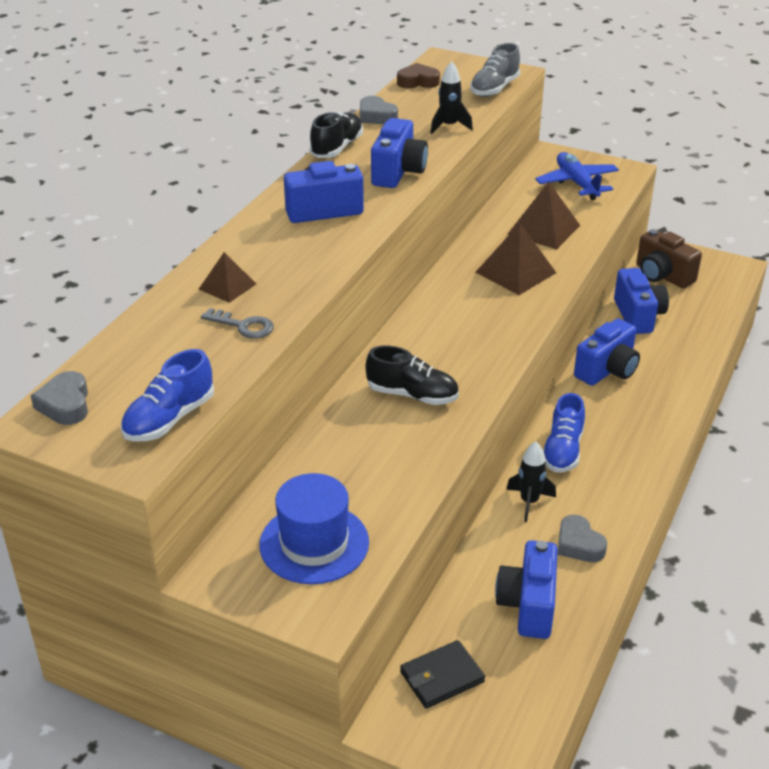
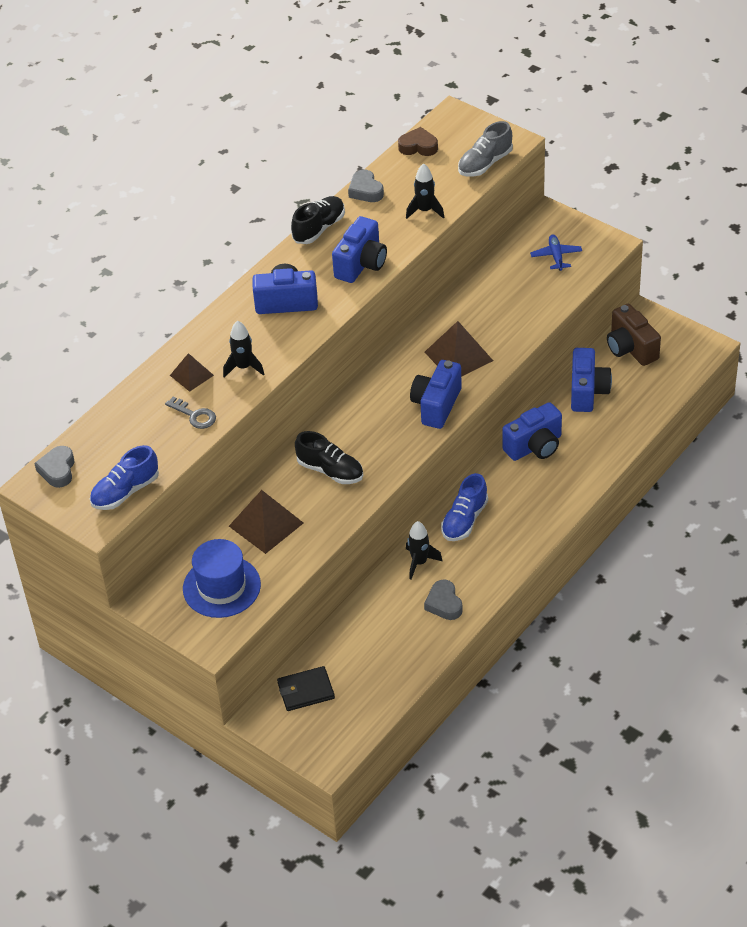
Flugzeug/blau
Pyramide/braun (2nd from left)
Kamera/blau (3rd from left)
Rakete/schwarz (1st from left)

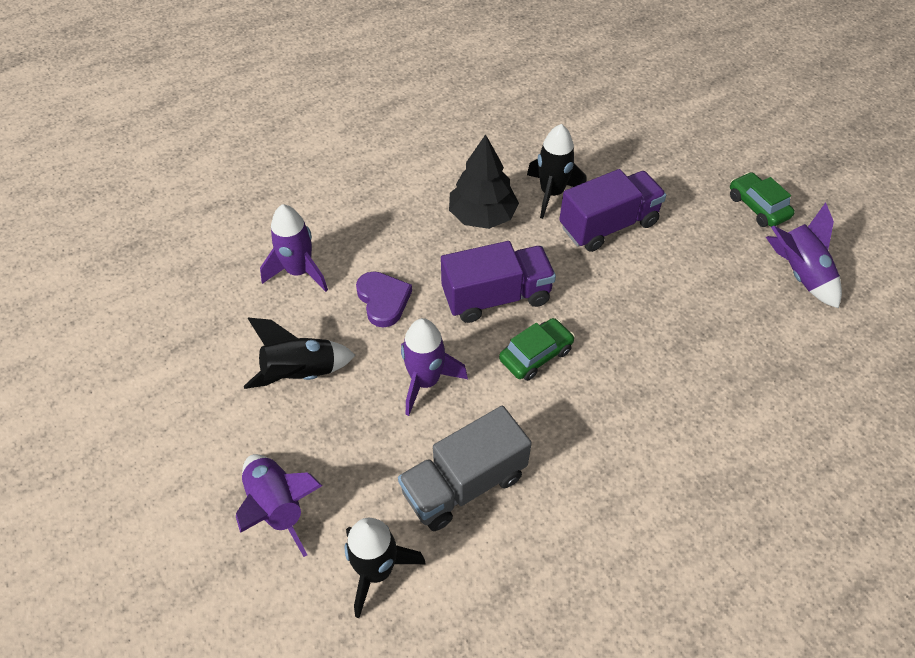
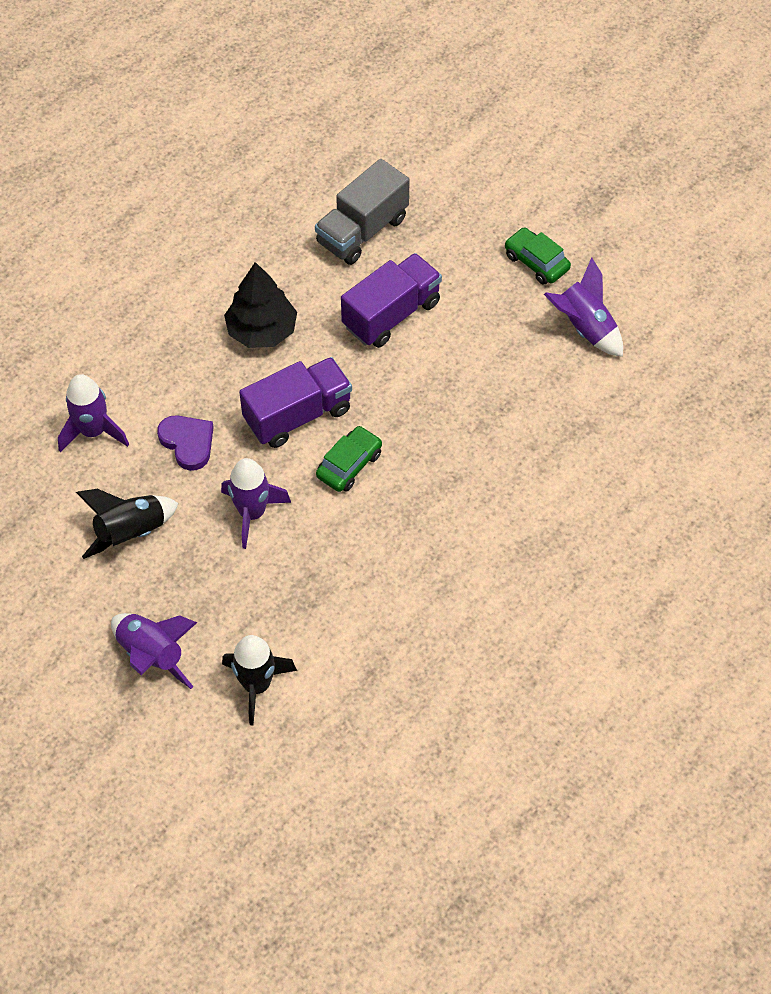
Rakete/schwarz (3rd from left in the first image)
Lastwagen/grau

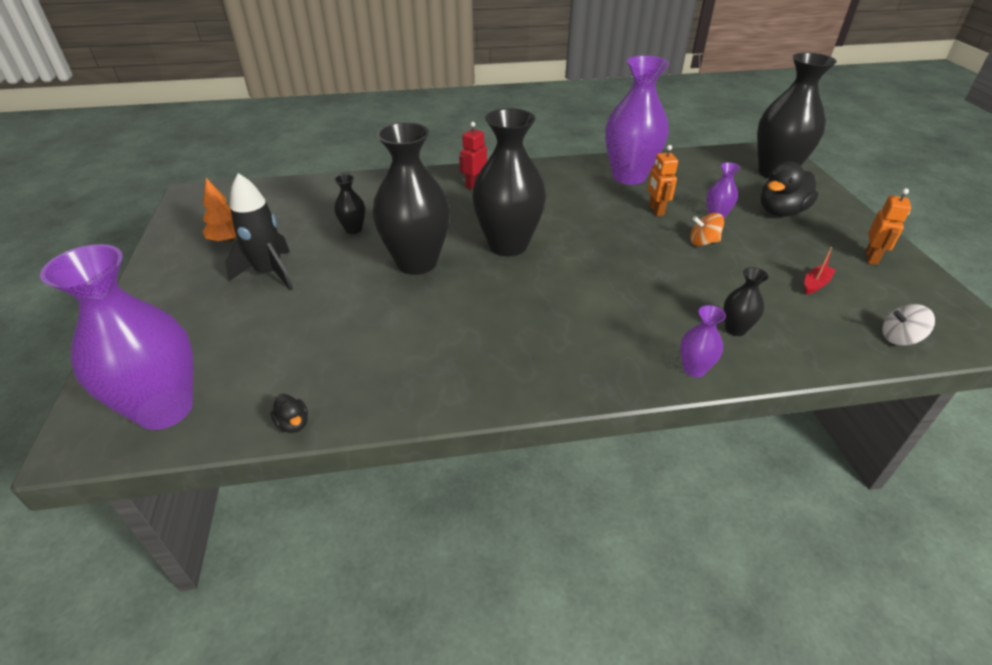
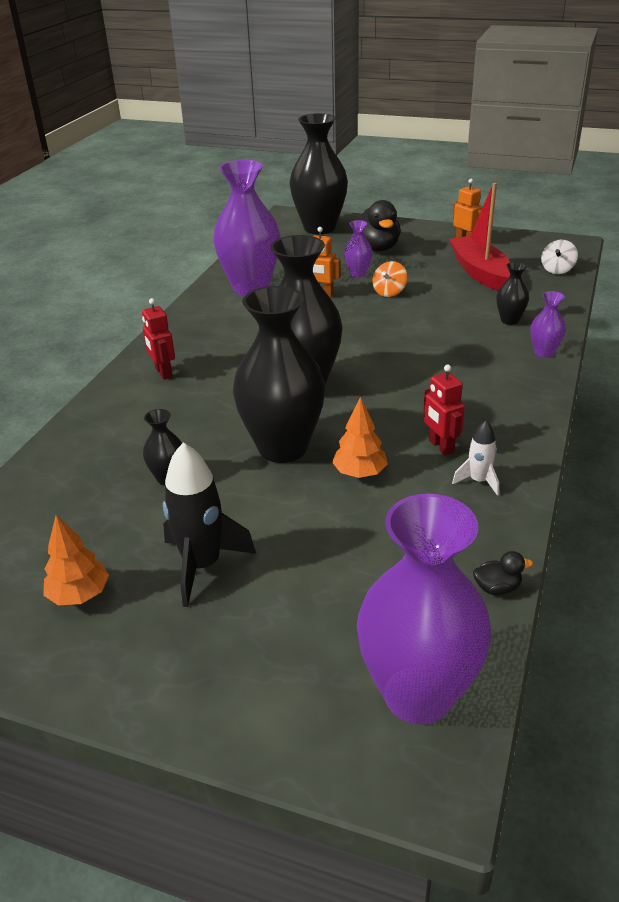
Boot/rot
Roboter/rot (2nd from left)
Baum/orange (2nd from left)
Rakete/weiß

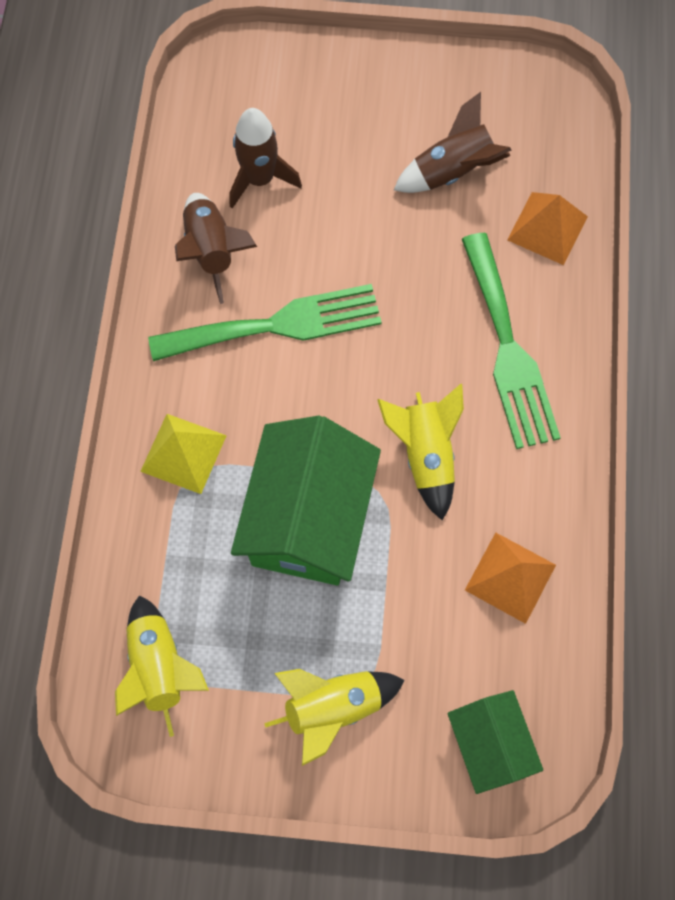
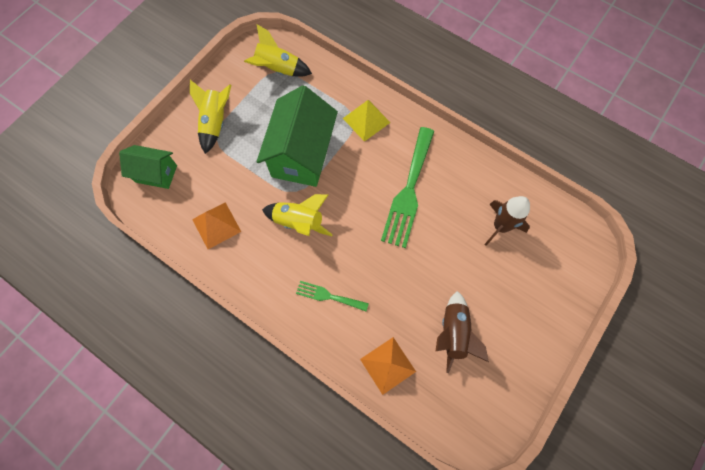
Rakete/braun (1st from left in the first image)
Gabel/grün (1st from left)
Haus/grün (2nd from left)

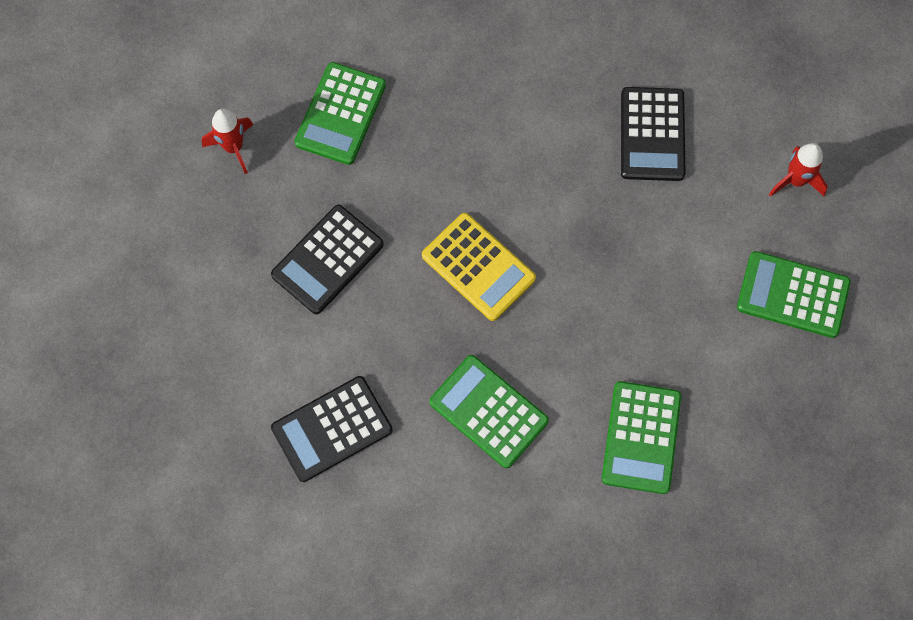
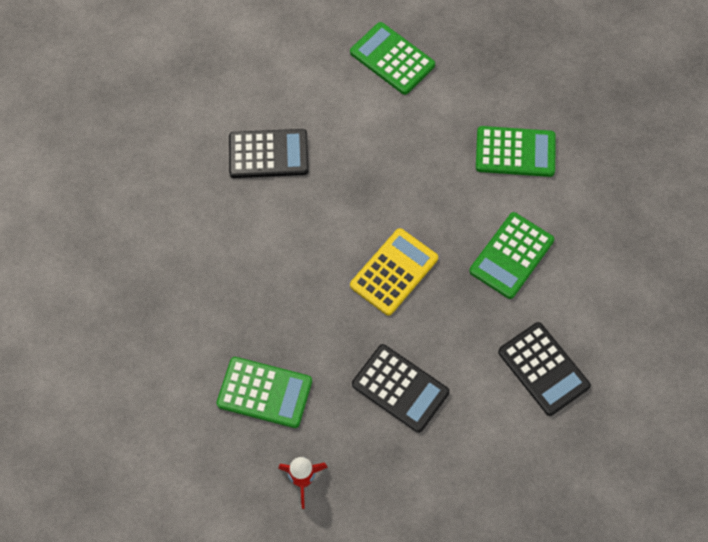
Rakete/rot (2nd from left in the first image)
Taschenrechner/grün (2nd from left)

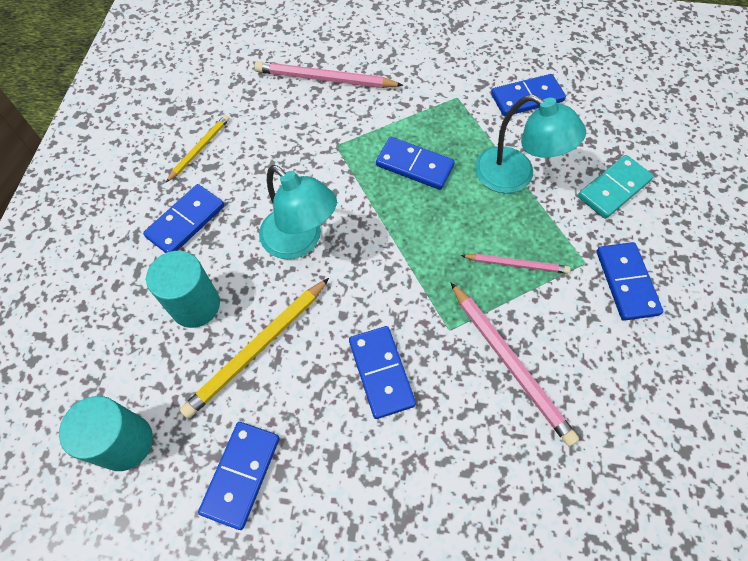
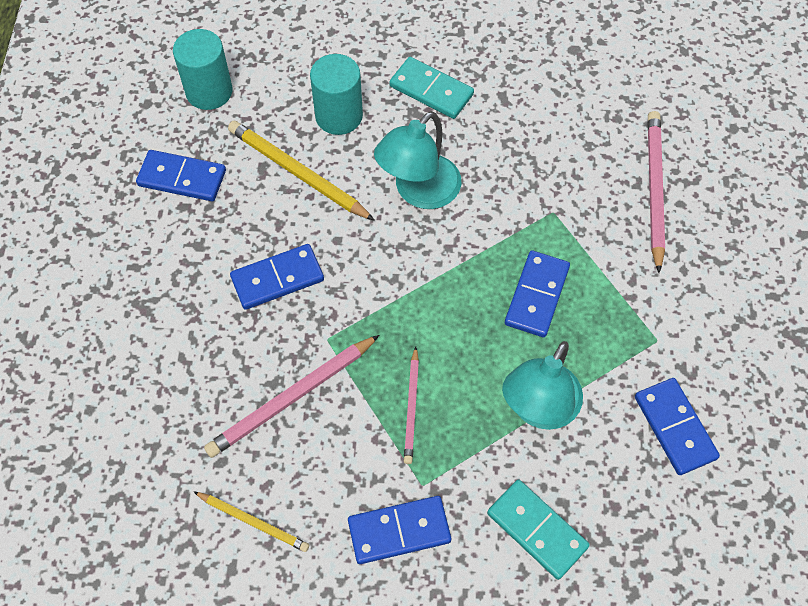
Bleistift/gelb (1st from left)
Dominostein/türkis (1st from left)

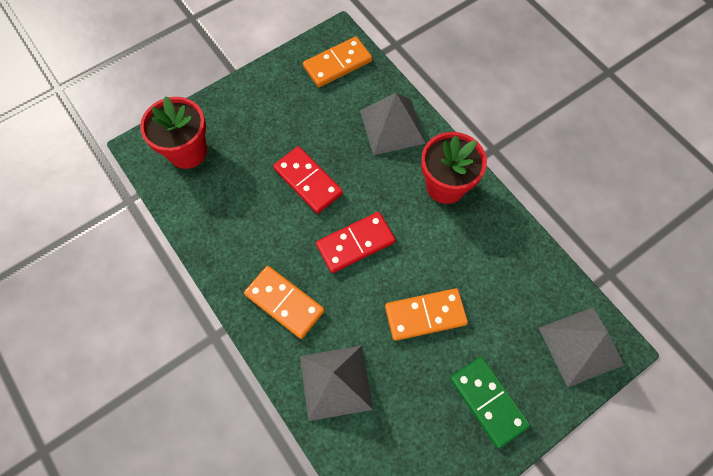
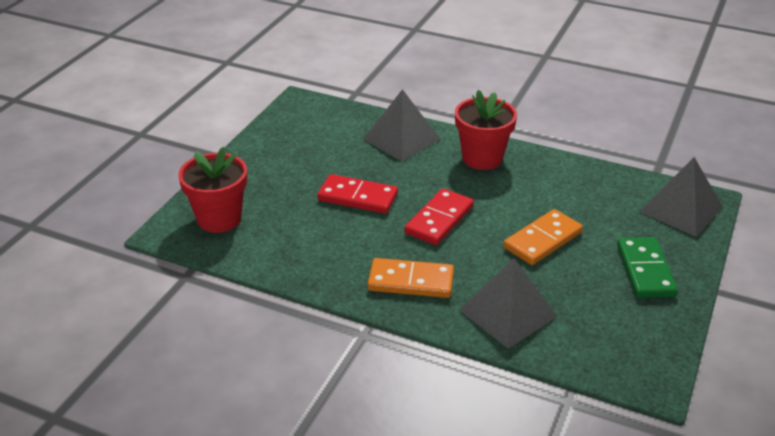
Dominostein/orange (2nd from left in the first image)
Dominostein/grün

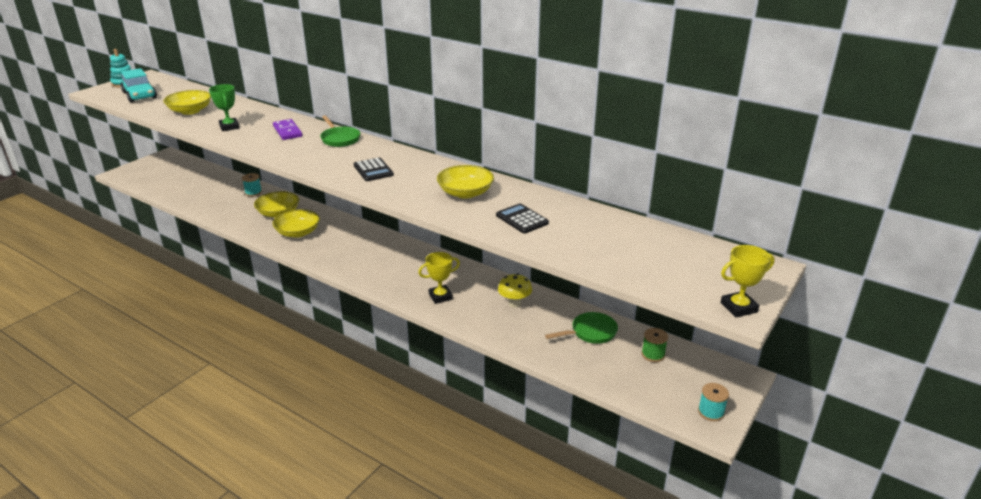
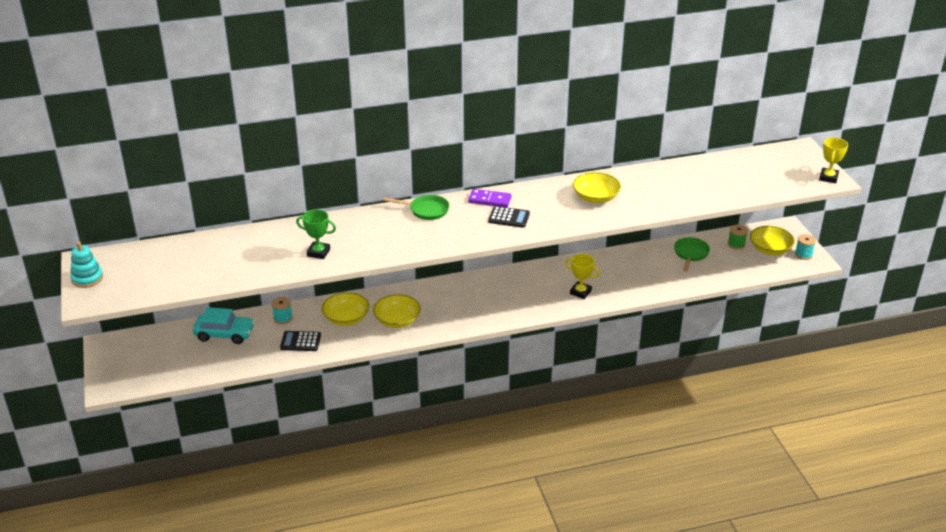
Auto/türkis
Schüssel/gelb (4th from left)
Dominostein/lila
Taschenrechner/schwarz (1st from left)
Pokal/gelb (1st from left)
Pilz/gelb

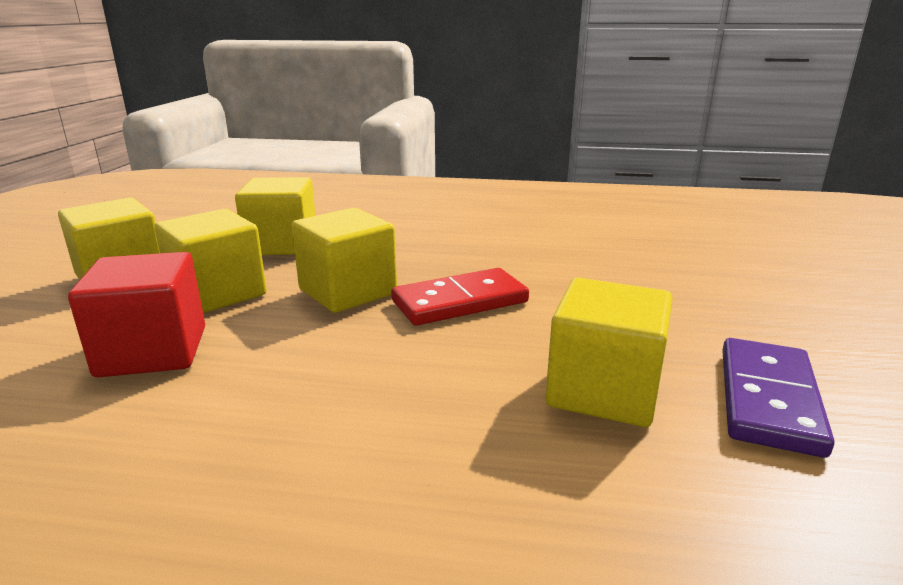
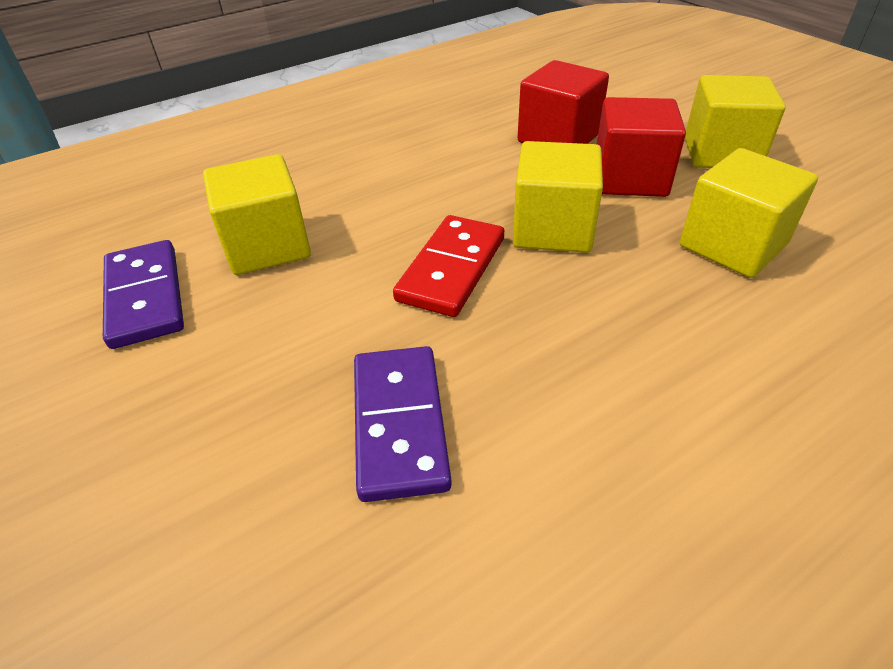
Kubus/rot (2nd from left)
Dominostein/lila (2nd from left)

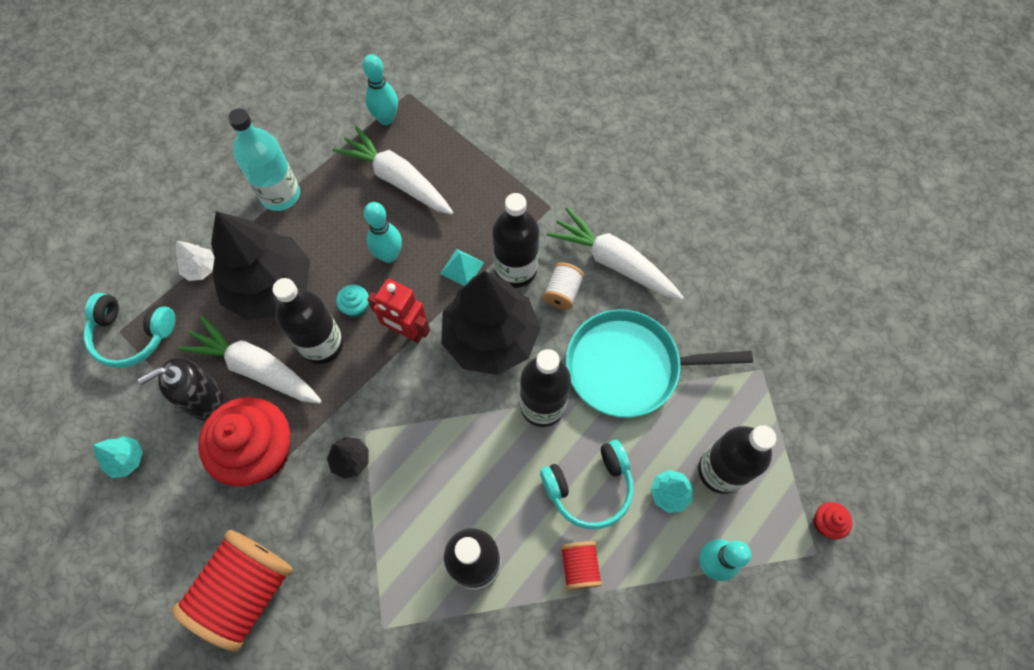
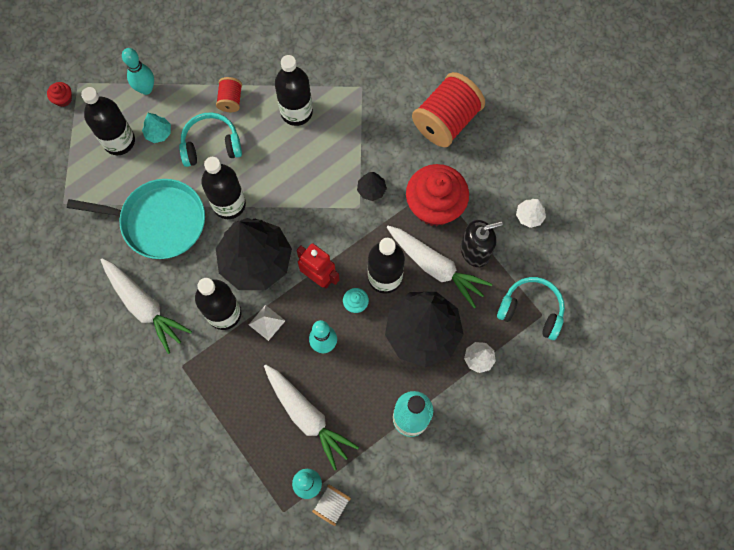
Pyramide/weiß
Garnrolle/weiß
Baum/weiß (2nd from left)

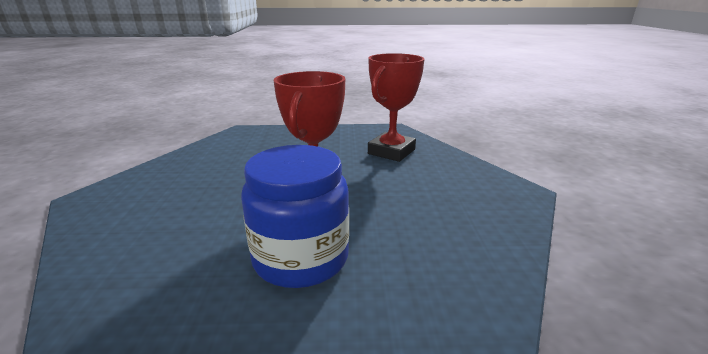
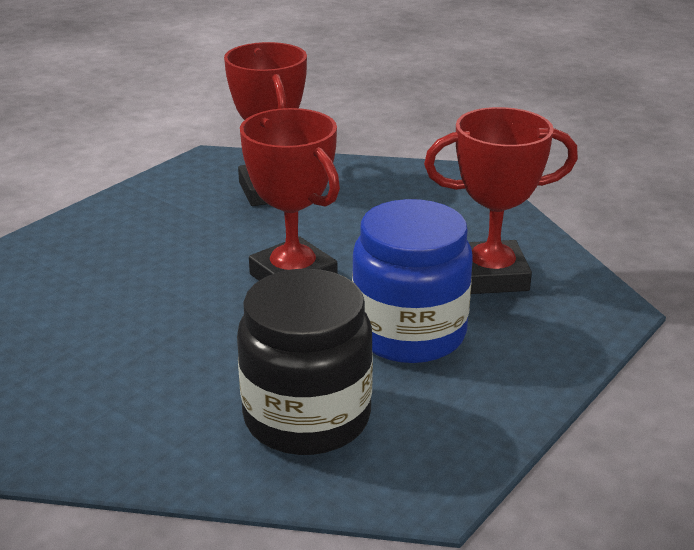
Pokal/rot (3rd from left)
Einmachglas/schwarz

